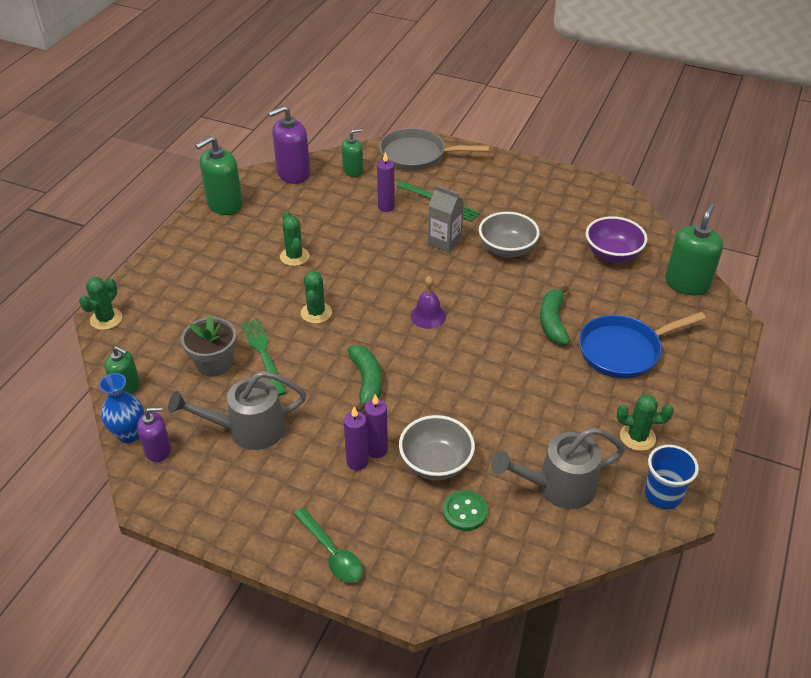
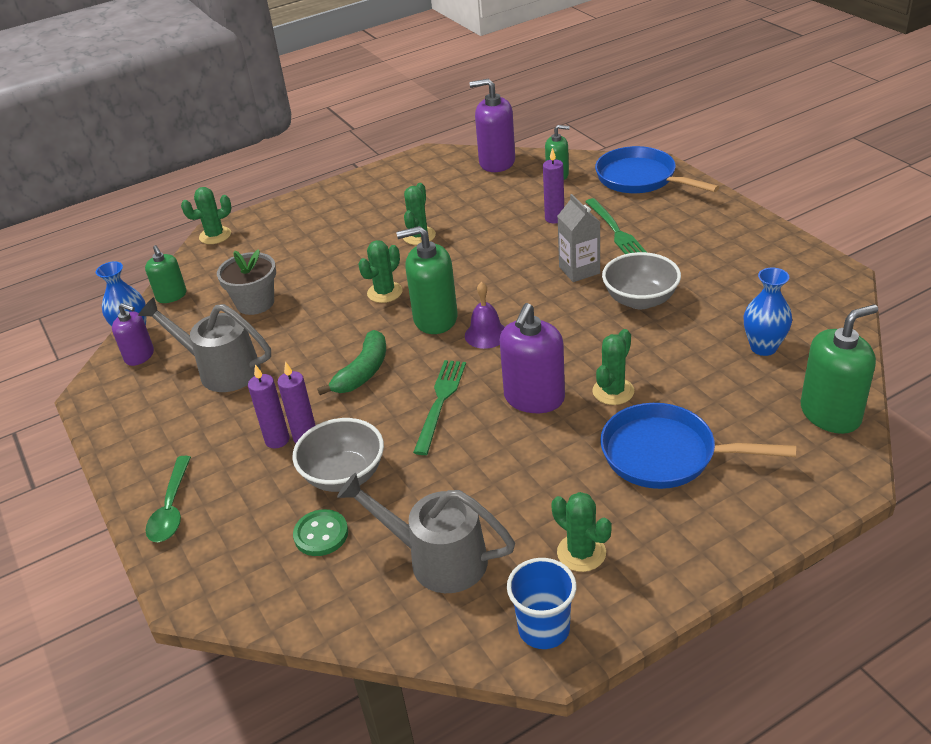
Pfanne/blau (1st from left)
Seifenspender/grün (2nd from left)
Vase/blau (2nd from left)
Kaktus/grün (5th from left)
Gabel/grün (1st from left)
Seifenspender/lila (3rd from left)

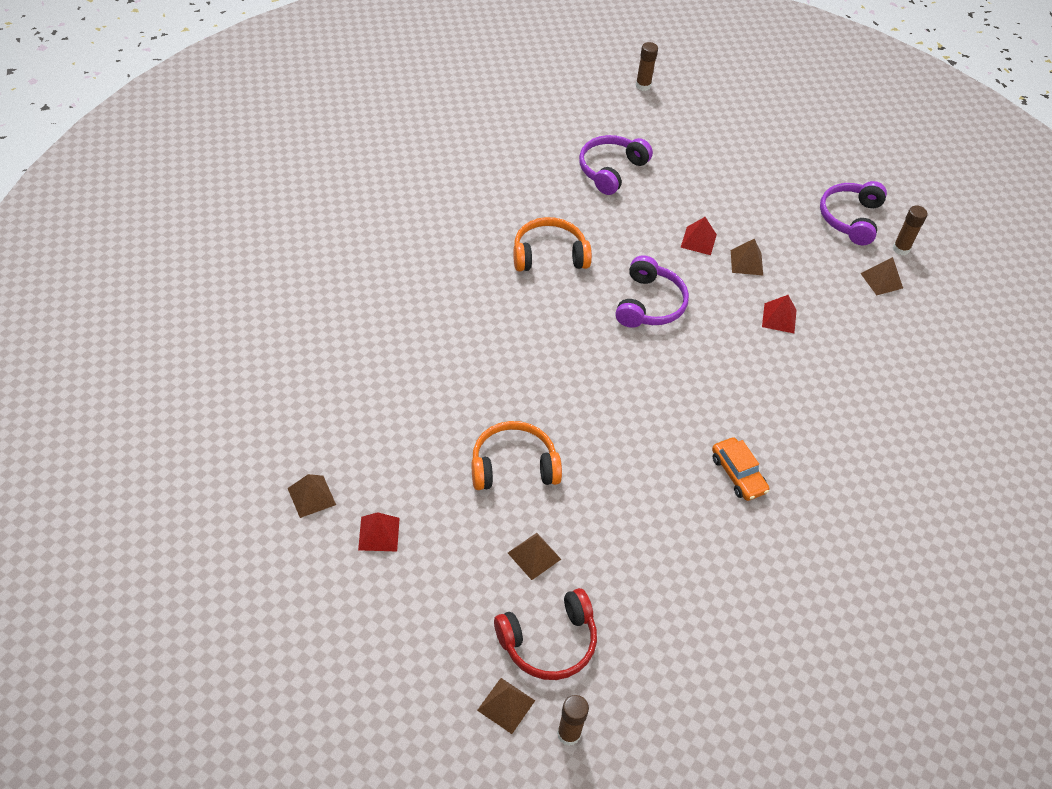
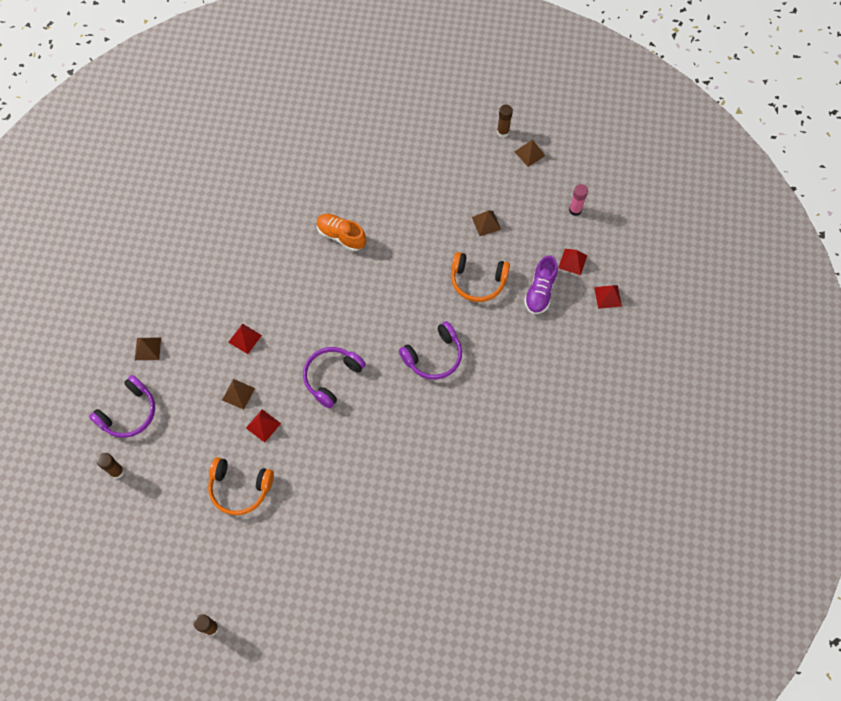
Kopfhörer/lila (3rd from left)
Klebestift/braun (1st from left)
Kopfhörer/orange (1st from left)
Schuh/orange
Pyramide/rot (4th from left)
Kopfhörer/rot
Klebestift/rosa
Schuh/lila

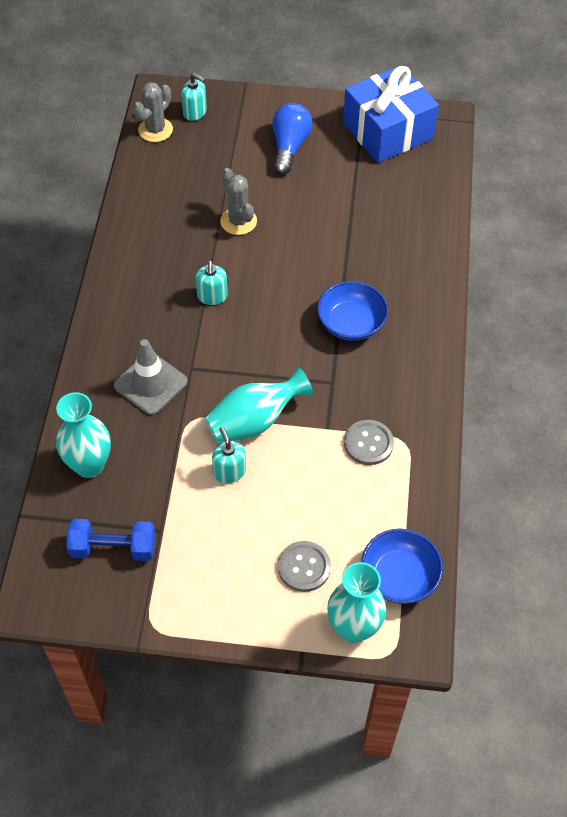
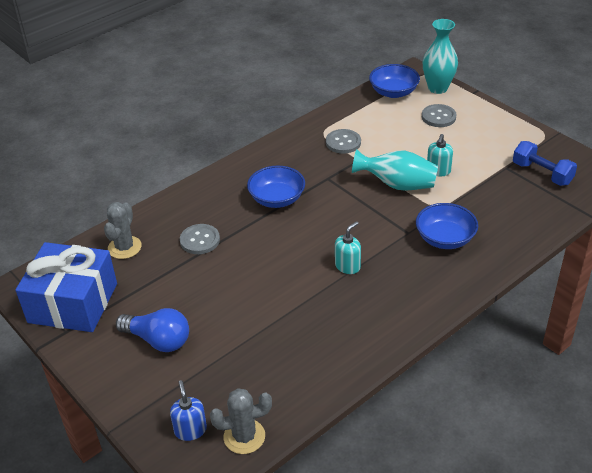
Seifenspender/blau
Glühbirne/blau
Kaktus/grau (1st from left)
Schüssel/blau (3rd from left)
Vase/türkis (1st from left in the first image)
Knopf/grau (1st from left)

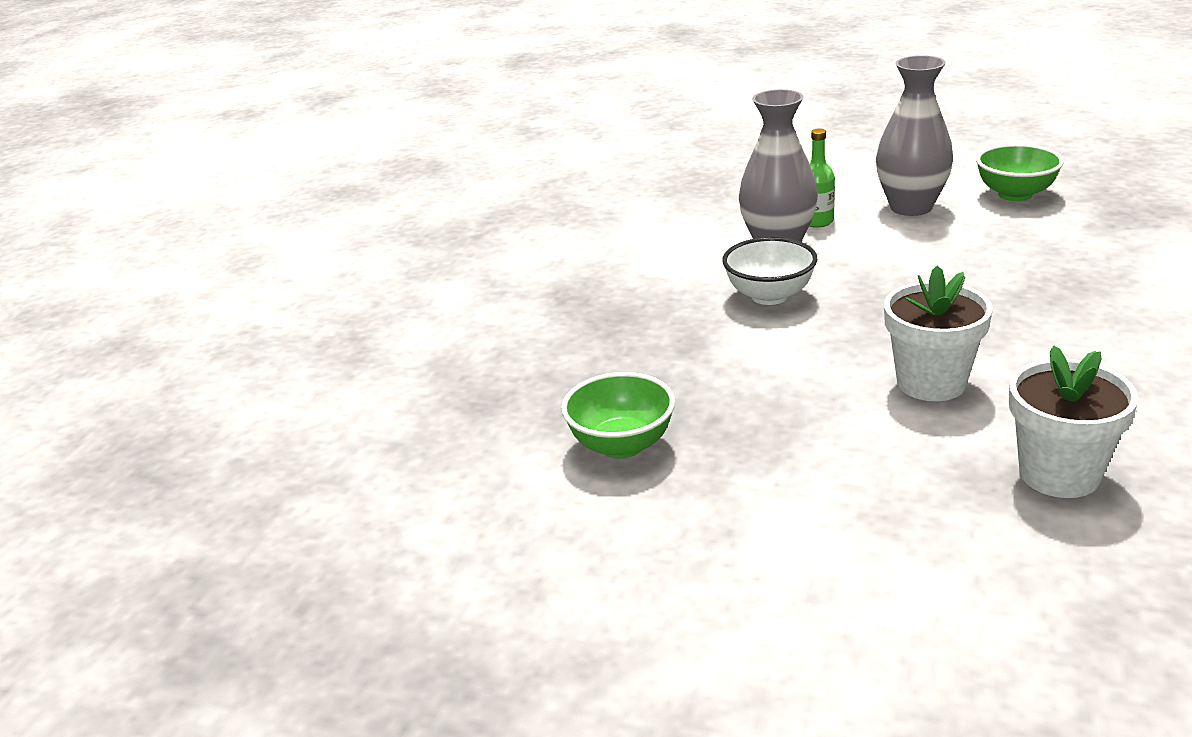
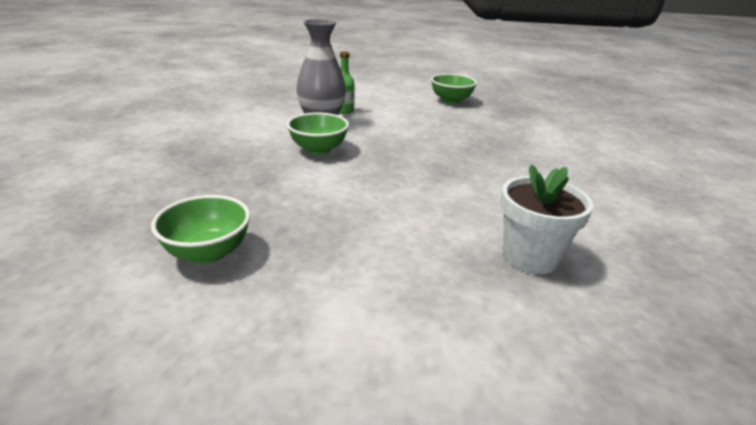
Vase/grau (2nd from left in the first image)
Schüssel/grün (2nd from left)
Blumentopf/weiß (1st from left in the first image)

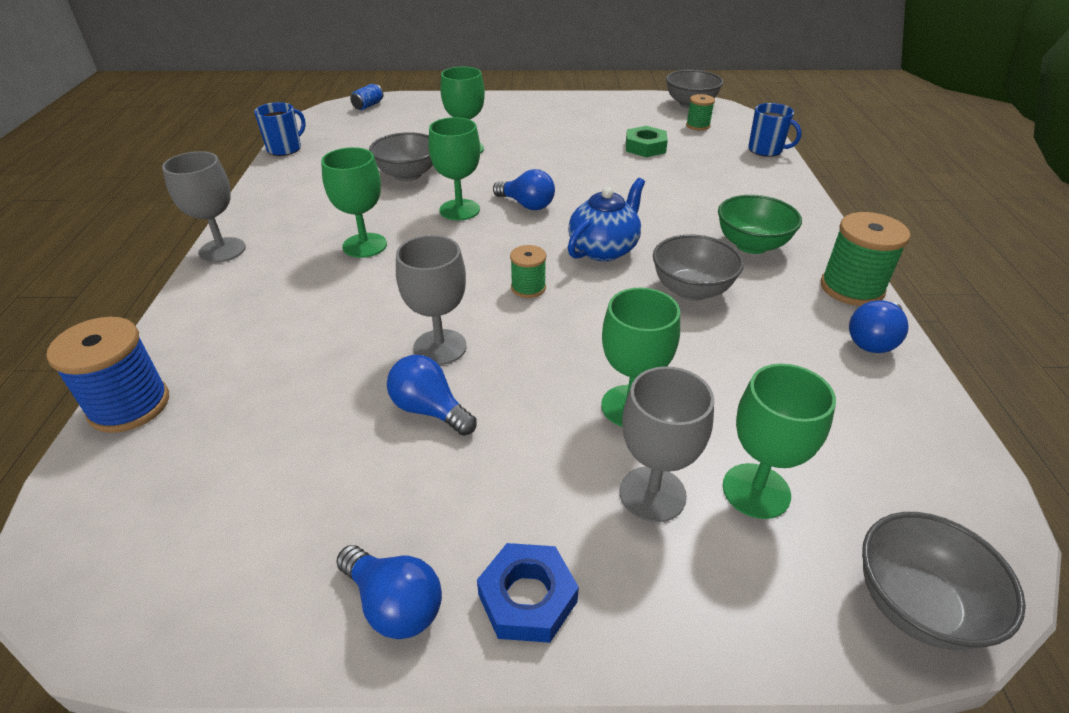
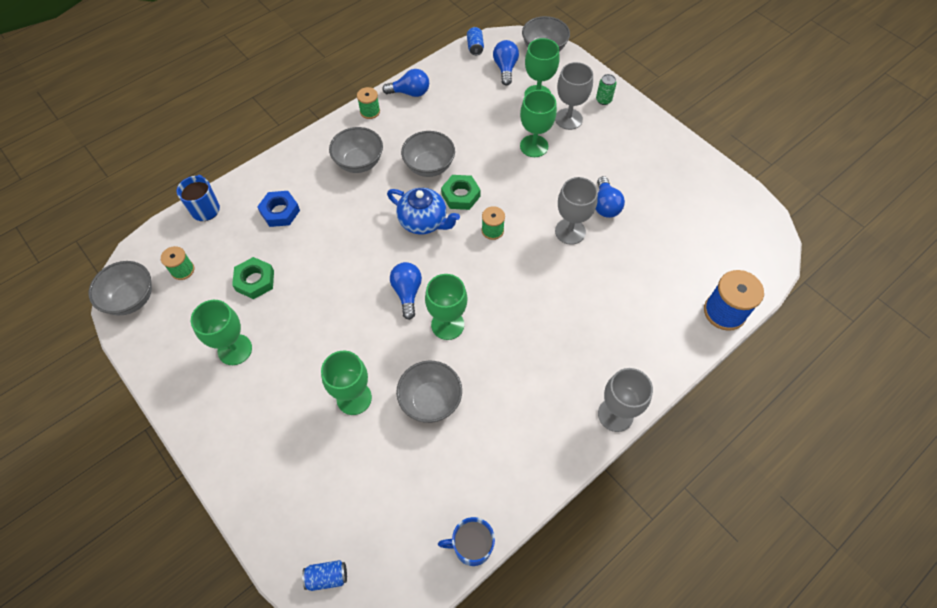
Kelch/grün (1st from left)
Teekanne/blau
Schüssel/grau (2nd from left)
Garnrolle/grün (2nd from left)
Sechskantmutter/blau
Glühbirne/blau (3rd from left)
Dose/blau (2nd from left)
Dose/grün
Sechskantmutter/grün (2nd from left)

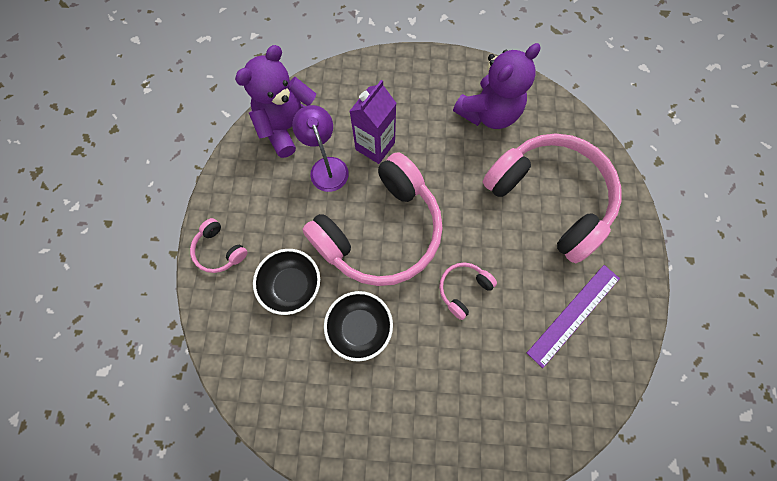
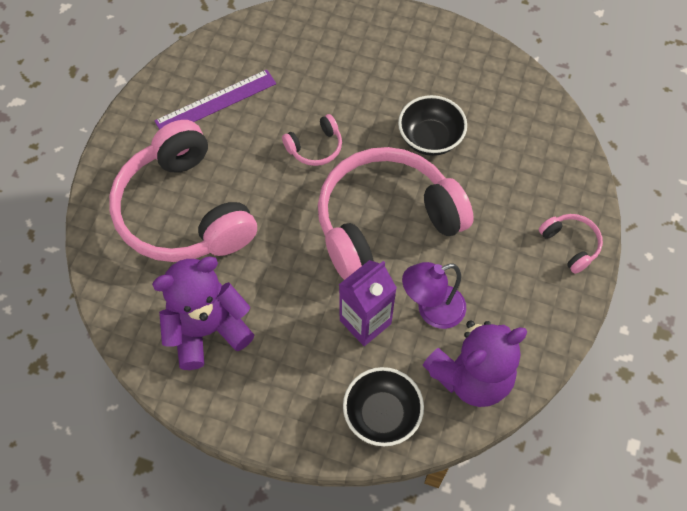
Lampe/lila
Schüssel/schwarz (1st from left)

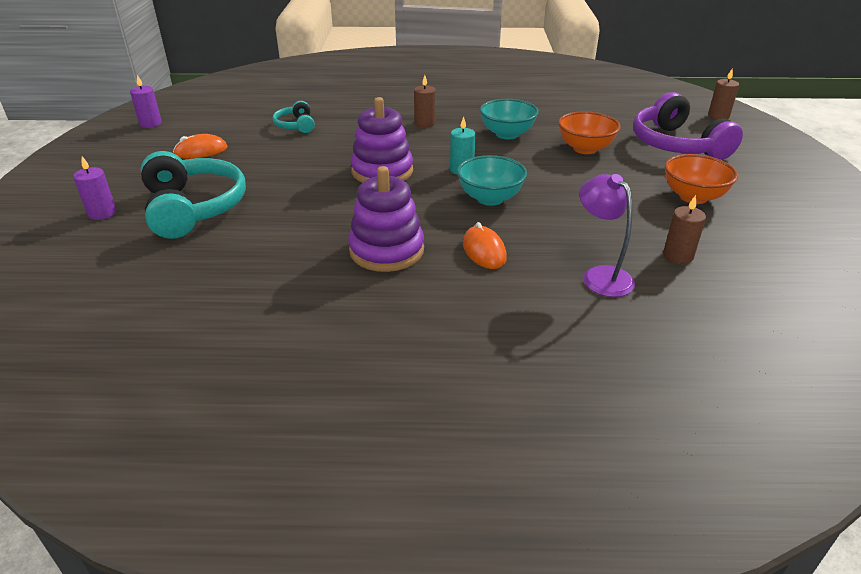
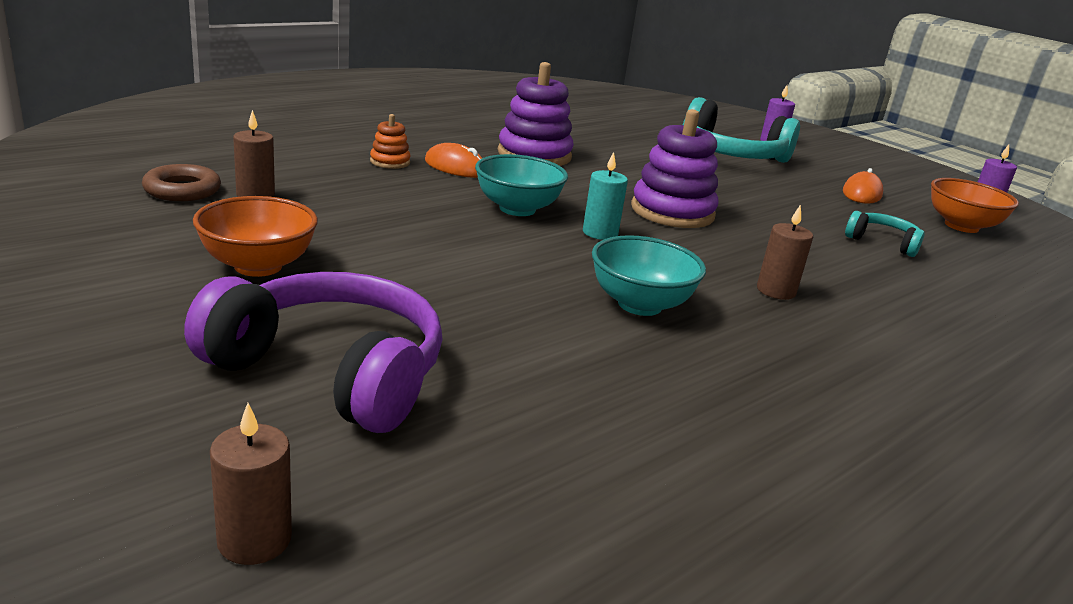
Schüssel/orange (2nd from left)
Lampe/lila
Stapelspielzeug/orange
Ring/braun

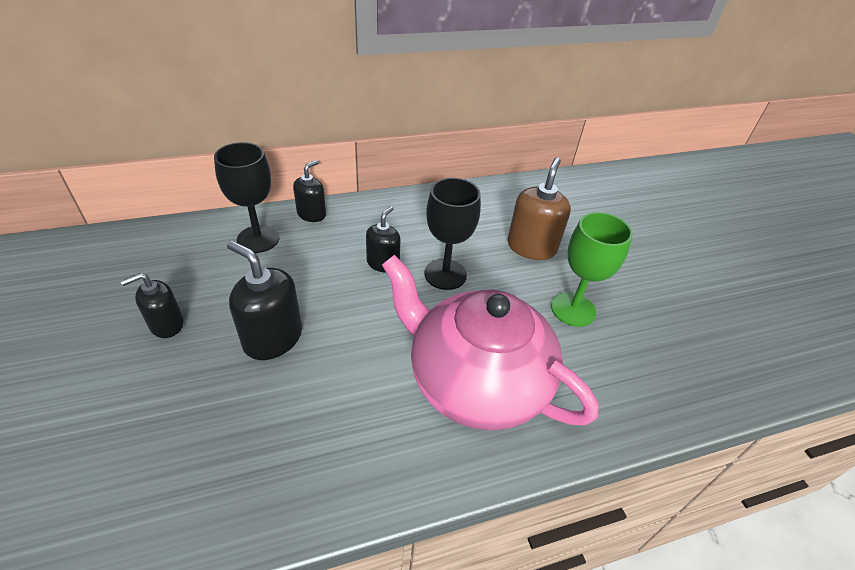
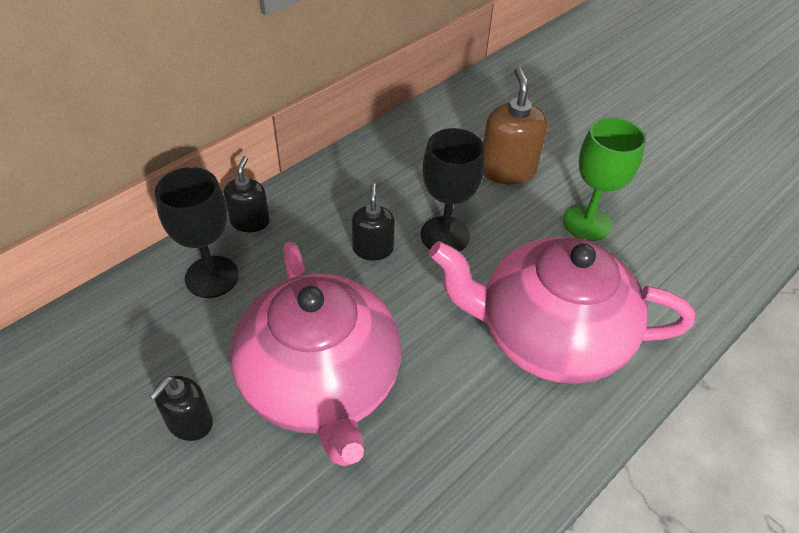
Teekanne/rosa (1st from left)

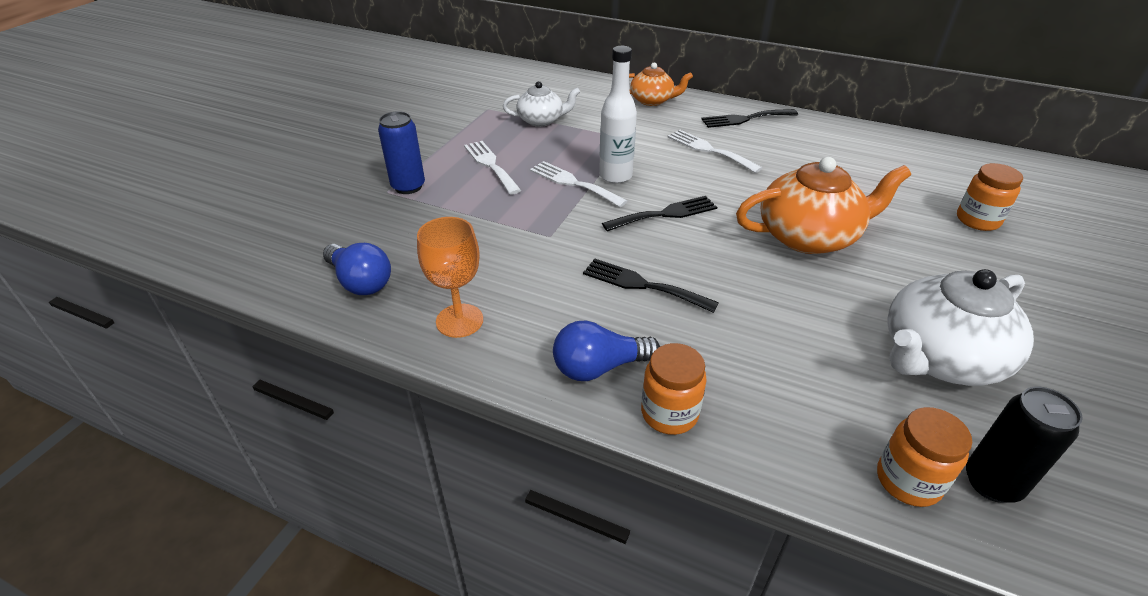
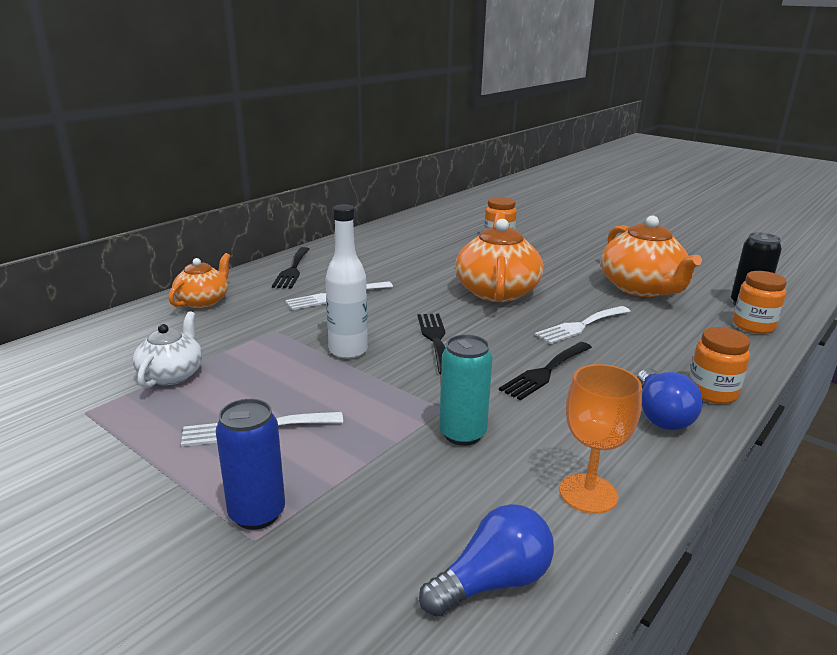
Gabel/weiß (3rd from left)
Teekanne/orange (3rd from left)
Dose/türkis

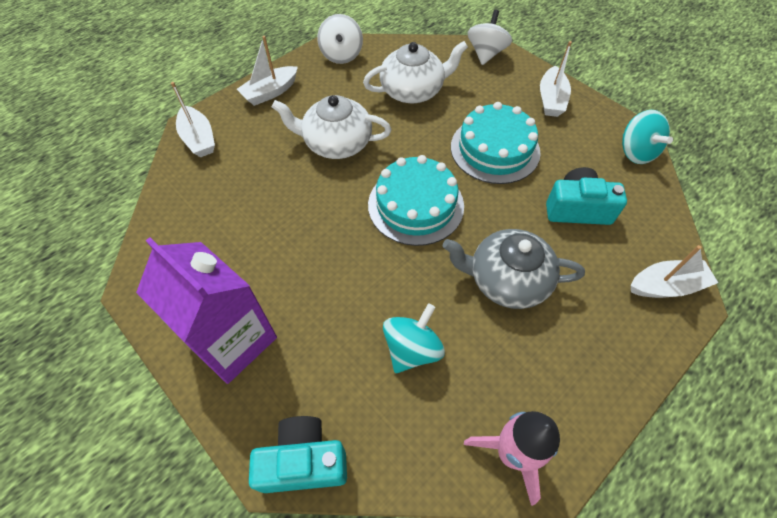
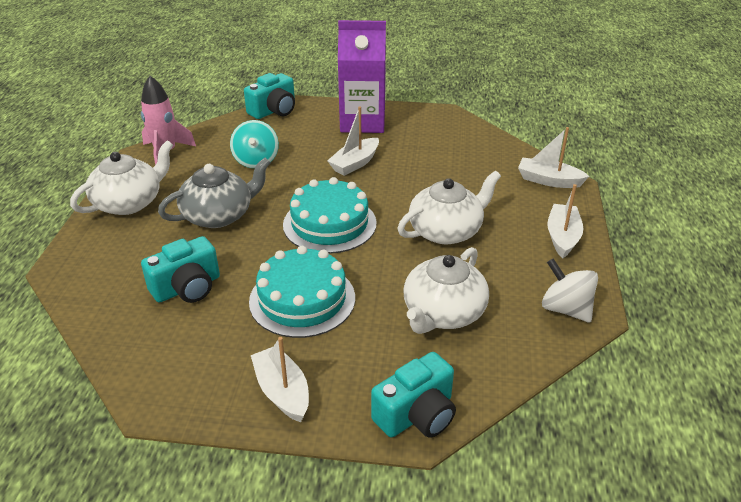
Kamera/türkis (3rd from left)
Kreisel/türkis (2nd from left in the first image)
Boot/weiß (2nd from left)
Teekanne/weiß (1st from left)

